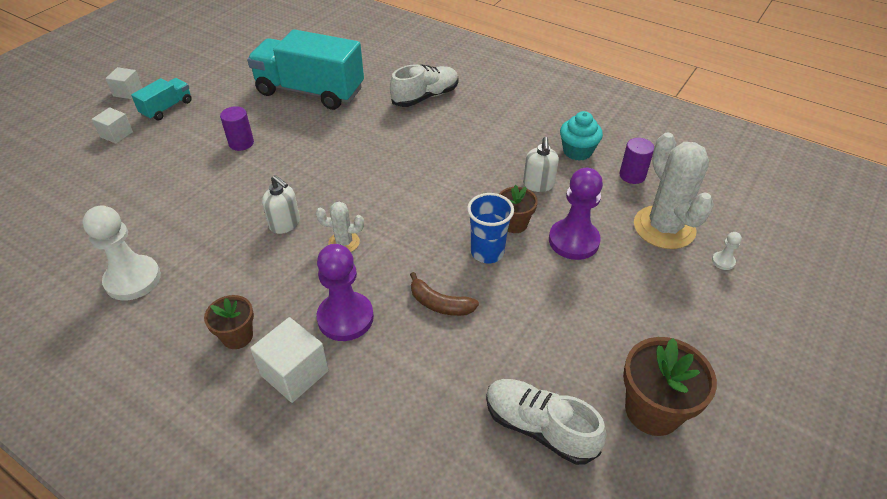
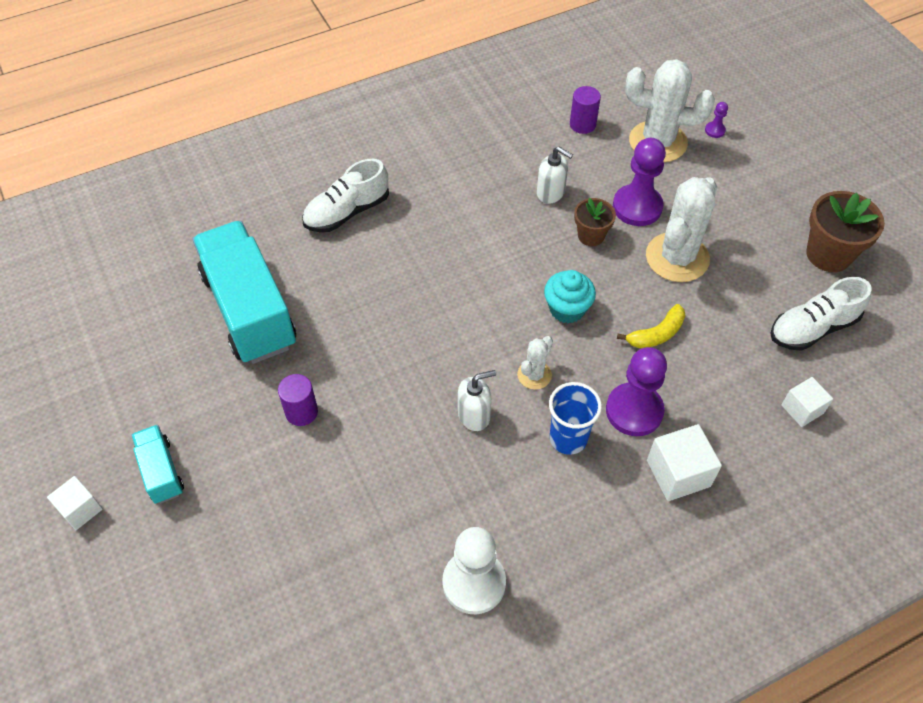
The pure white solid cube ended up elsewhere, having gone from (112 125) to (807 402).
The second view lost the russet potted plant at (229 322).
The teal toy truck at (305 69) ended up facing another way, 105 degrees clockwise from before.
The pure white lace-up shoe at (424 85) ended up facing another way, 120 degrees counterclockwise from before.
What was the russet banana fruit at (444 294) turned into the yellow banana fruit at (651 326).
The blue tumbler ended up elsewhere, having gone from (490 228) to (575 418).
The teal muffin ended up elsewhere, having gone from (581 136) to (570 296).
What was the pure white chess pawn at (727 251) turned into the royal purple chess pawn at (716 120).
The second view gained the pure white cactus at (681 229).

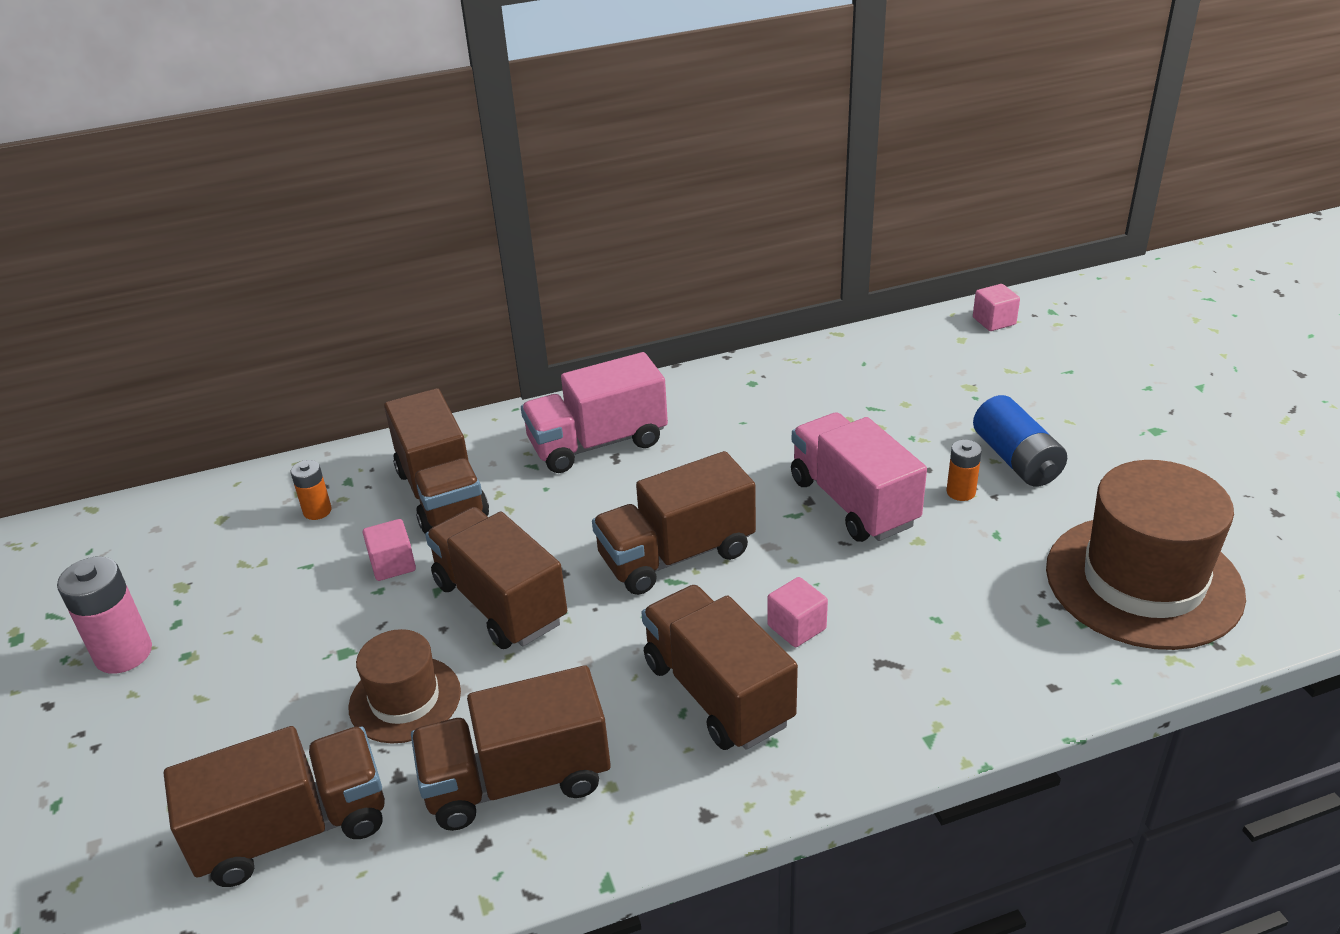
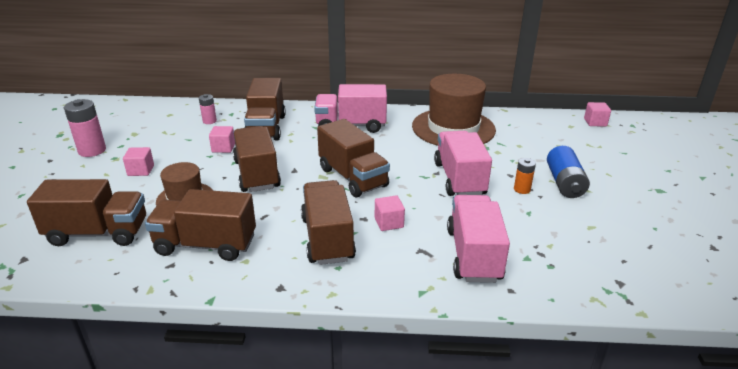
What was the bright orange power cell at (311 490) turned into the pink power cell at (208 109).
The russet toy truck at (674 523) ended up facing another way, 120 degrees counterclockwise from before.
The russet tall hat ended up elsewhere, having gone from (1146 555) to (454 110).
The second view gained the pink solid cube at (138 161).
The second view gained the pink toy truck at (478 239).

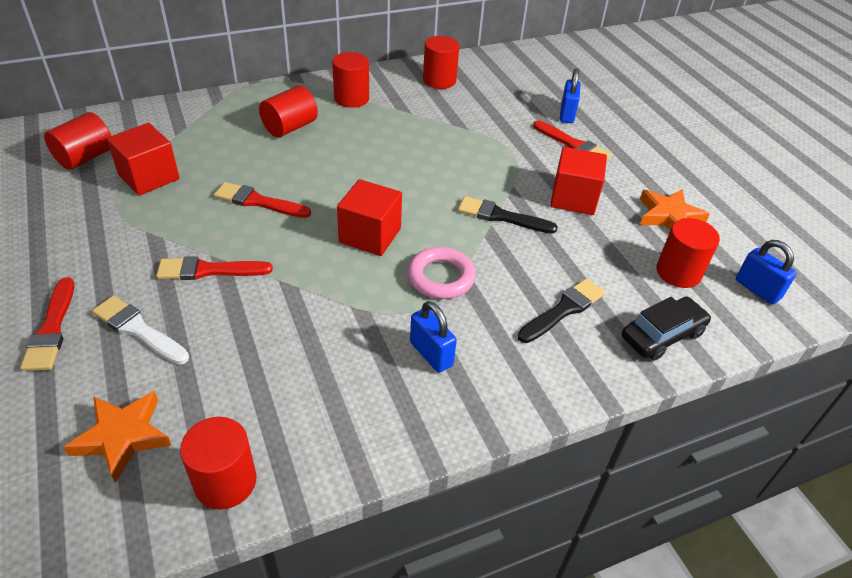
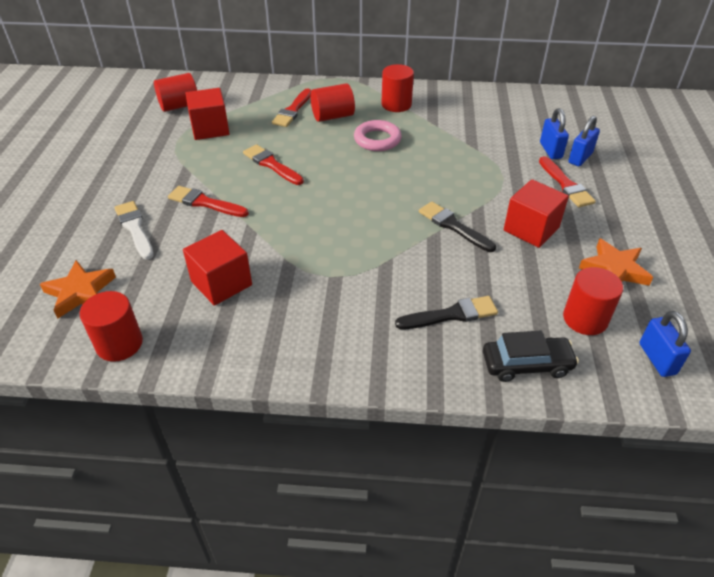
The crimson paintbrush ended up elsewhere, having gone from (47 324) to (291 107).
The crimson solid cube ended up elsewhere, having gone from (369 217) to (217 268).
The pink ring ended up elsewhere, having gone from (442 273) to (378 135).
The blue small lock ended up elsewhere, having gone from (433 337) to (554 133).
The second view lost the crimson solid cylinder at (441 62).

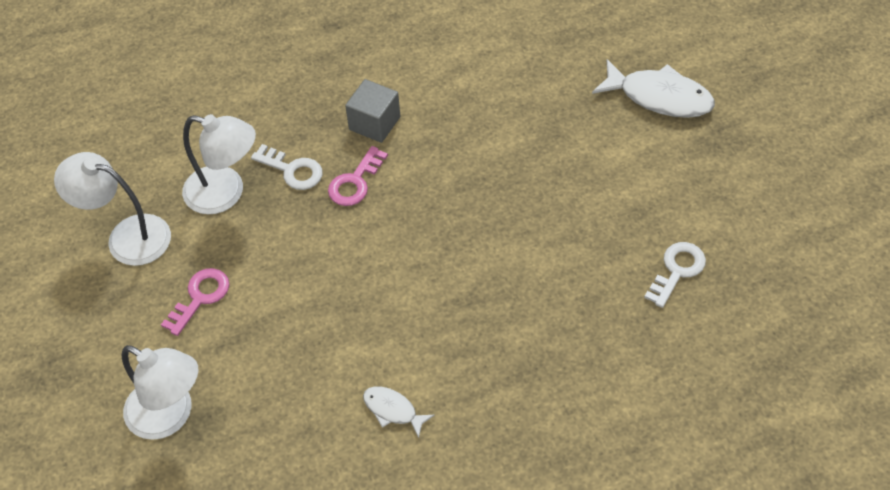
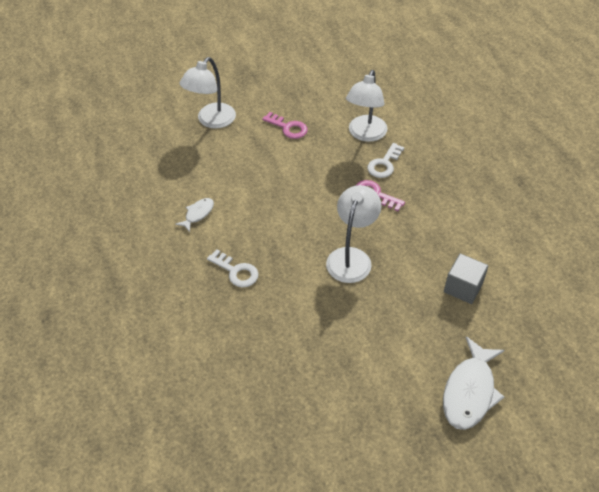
The pure white lamp ended up elsewhere, having gone from (112 209) to (353 234).
The ash-grey solid cube ended up elsewhere, having gone from (372 111) to (466 278).
The pure white latchkey ended up elsewhere, having gone from (675 275) to (233 268).

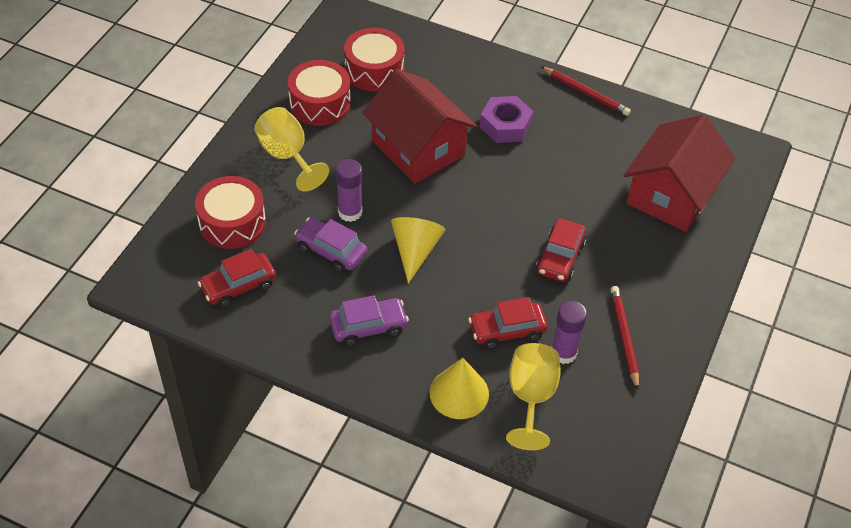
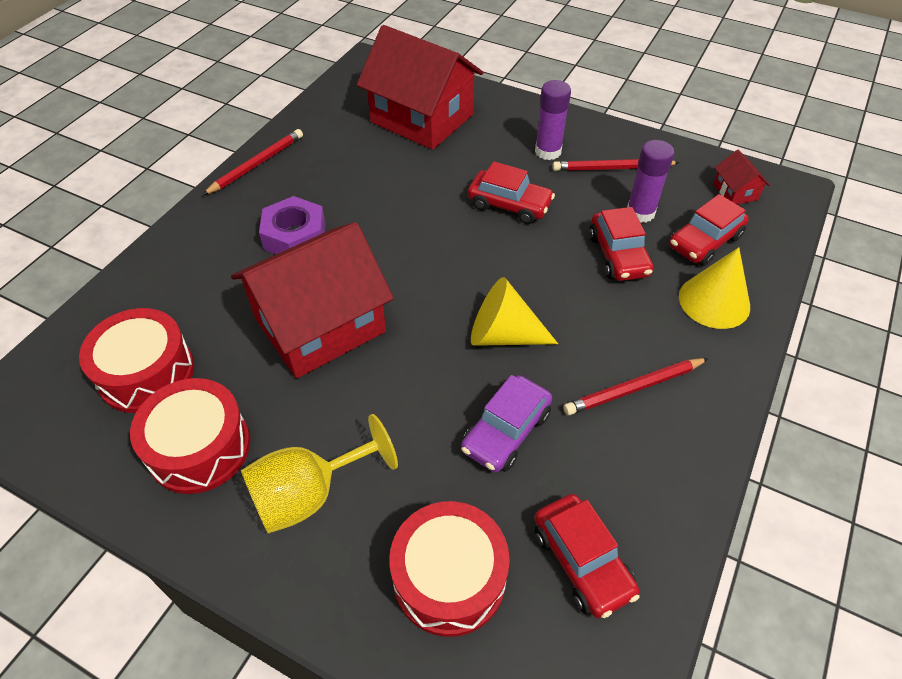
Where the royal purple automobile stood at (369 320), the crimson lead pencil came to stand at (636 386).
The royal purple stick of glue ended up elsewhere, having gone from (349 190) to (553 120).
Where the yellow goblet stood at (533 396), the crimson automobile came to stand at (709 230).
The second view gained the crimson house at (741 177).

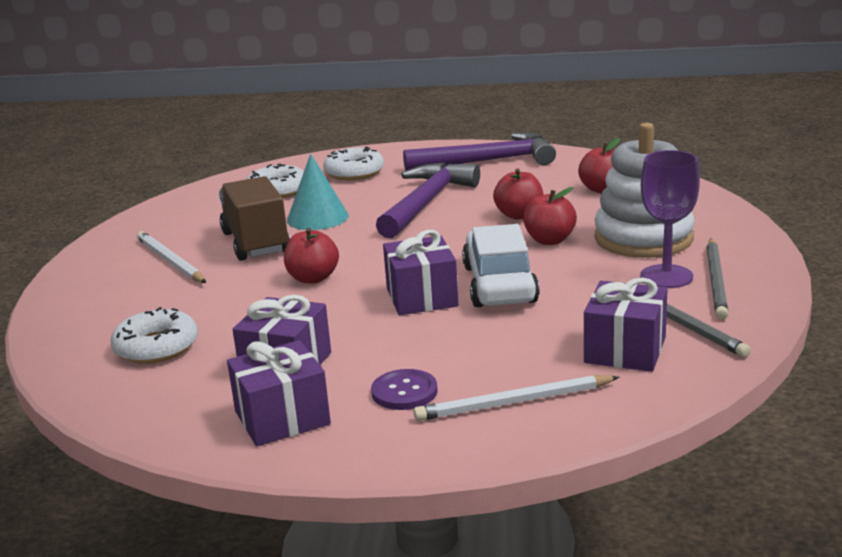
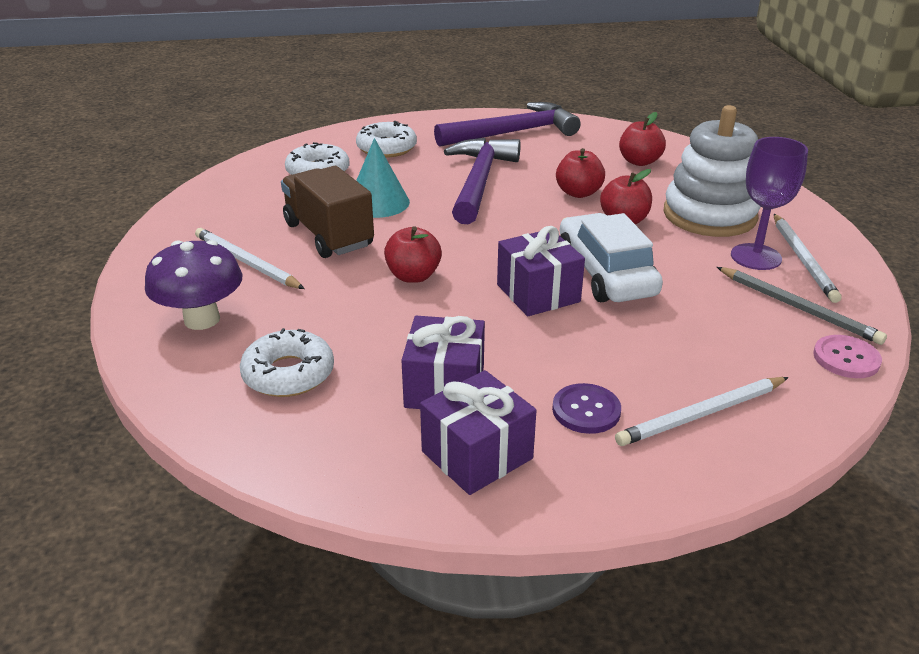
The second view lost the royal purple present at (625 325).
What was the ash-grey lead pencil at (717 279) turned into the pure white lead pencil at (808 258).
The second view gained the royal purple mushroom at (193 285).
The second view gained the pink shirt button at (847 356).

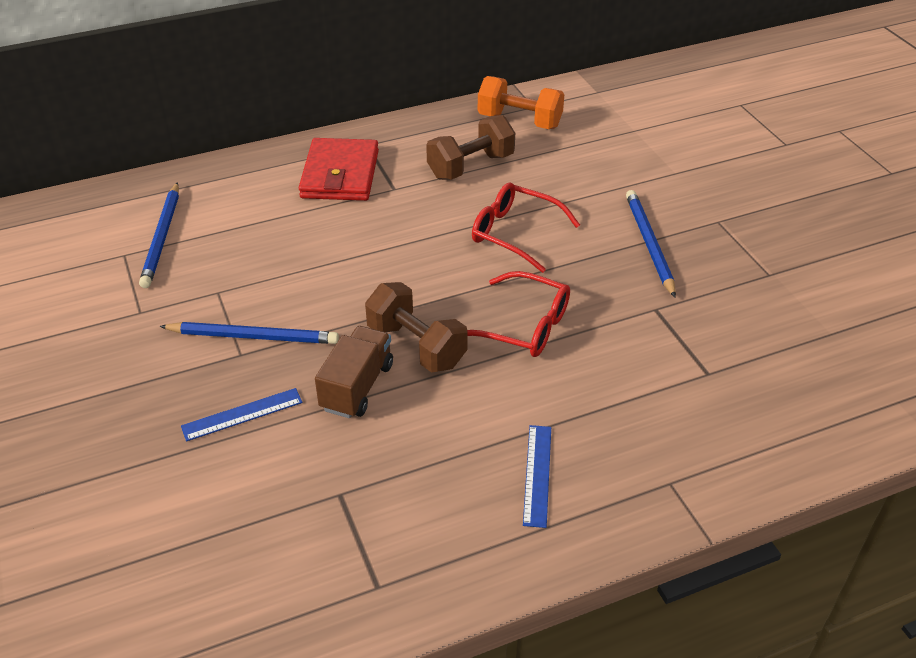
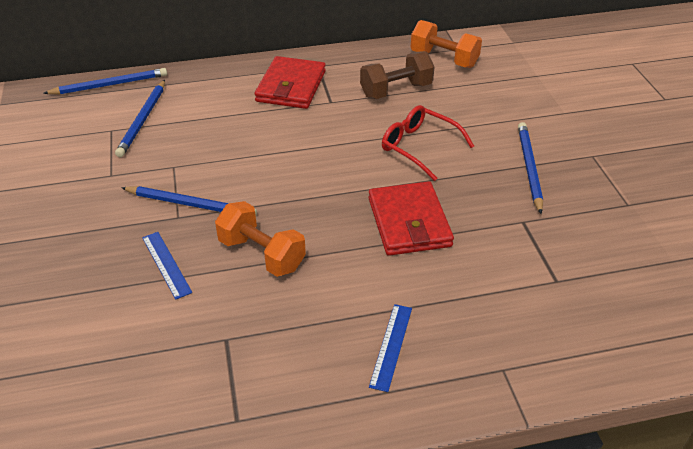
The blue ruler at (242 414) ended up facing another way, 75 degrees clockwise from before.
Where the russet toy truck stood at (354 372), the bright orange free weight came to stand at (260 239).
The second view lost the russet free weight at (416 327).
Where the crimson spectacles stood at (518 314), the crimson card wallet came to stand at (411 218).
The second view gained the blue lead pencil at (105 81).

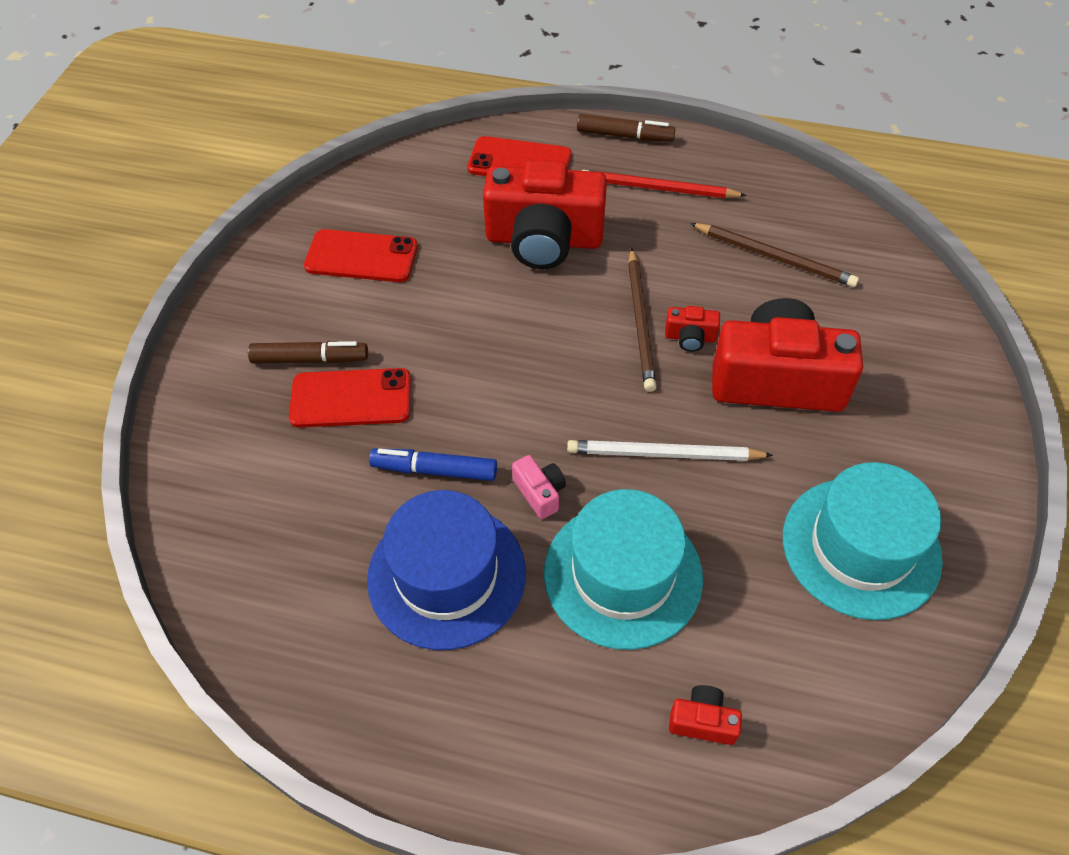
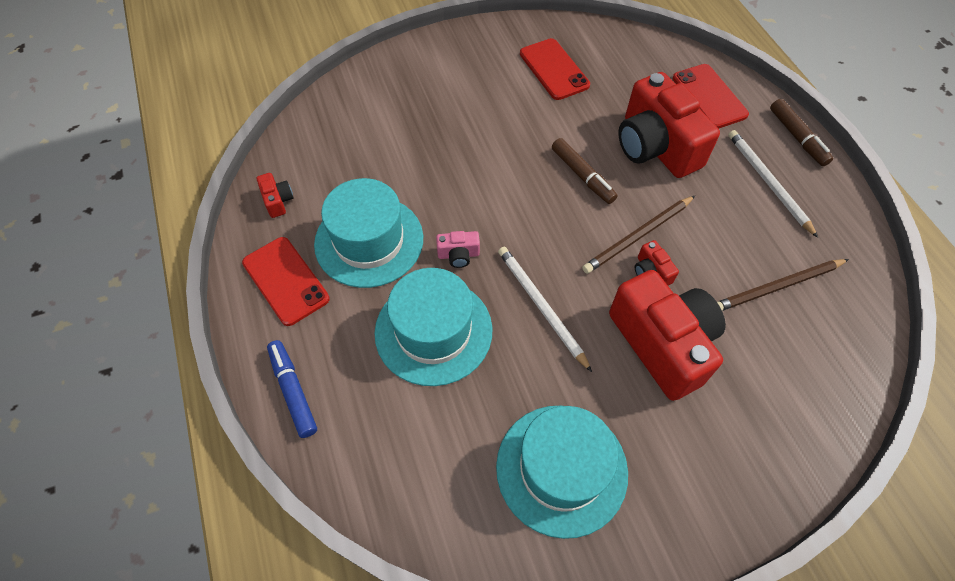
The russet felt pen ended up elsewhere, having gone from (308 352) to (585 171).
The crimson smartphone ended up elsewhere, having gone from (350 398) to (286 281).
What was the blue tall hat at (446 570) turned into the teal tall hat at (368 233).
The blue felt pen ended up elsewhere, having gone from (433 464) to (292 389).
The pink camera at (539 487) ended up facing another way, 60 degrees clockwise from before.
What was the crimson lead pencil at (664 184) turned into the pure white lead pencil at (773 184).
The crimson camera ended up elsewhere, having gone from (705 715) to (275 195).
The russet lead pencil at (774 255) ended up facing another way, 75 degrees clockwise from before.

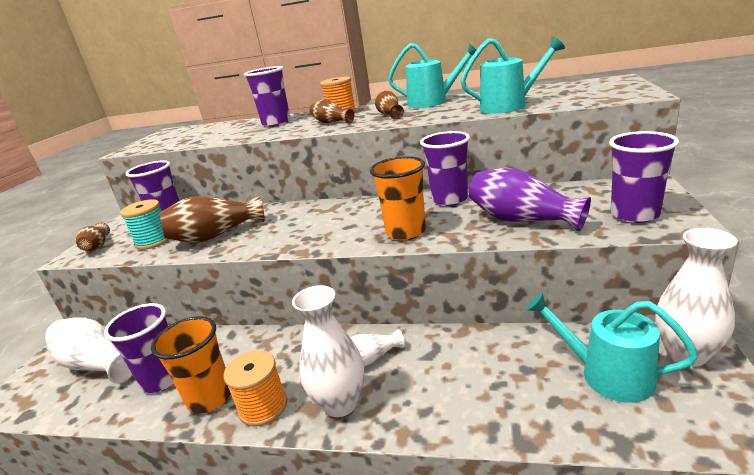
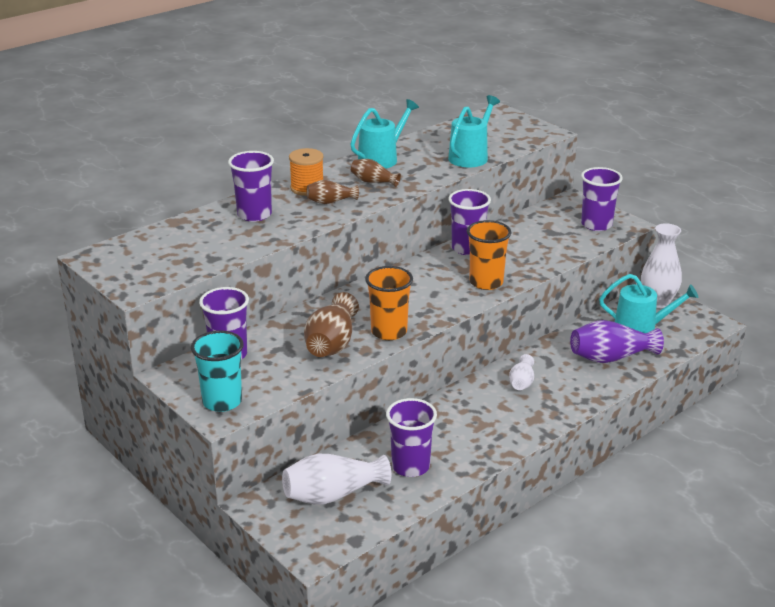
Where the russet tall vase stood at (93 236), the teal tumbler came to stand at (217 371).
The second view lost the teal spool at (145 224).
The bright orange tumbler ended up elsewhere, having gone from (191 364) to (389 303).
The second view lost the bright orange spool at (255 388).
The second view lost the pure white tall vase at (328 351).
The royal purple tall vase ended up elsewhere, having gone from (530 200) to (617 341).
The teal watering pot at (612 347) ended up facing another way, 150 degrees counterclockwise from before.

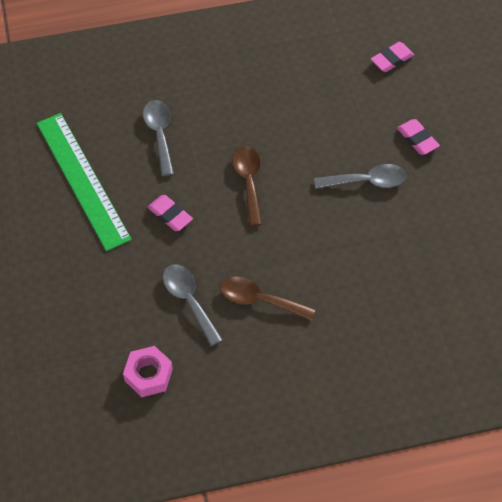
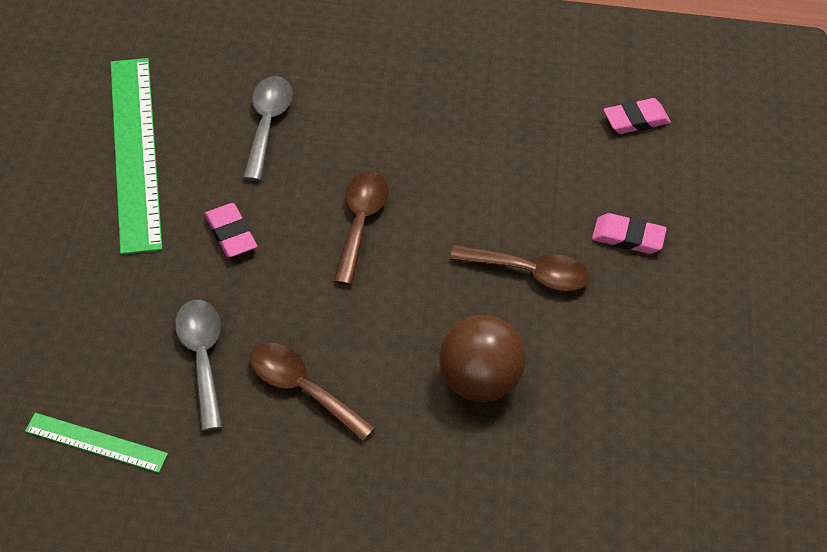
Where the pink nut stood at (148 371), the emerald ruler came to stand at (96 443).
What was the ash-grey tablespoon at (360 176) turned into the russet tablespoon at (520 268).
The pink gum eraser at (418 137) ended up facing another way, 60 degrees counterclockwise from before.
The second view gained the russet play ball at (482 358).

